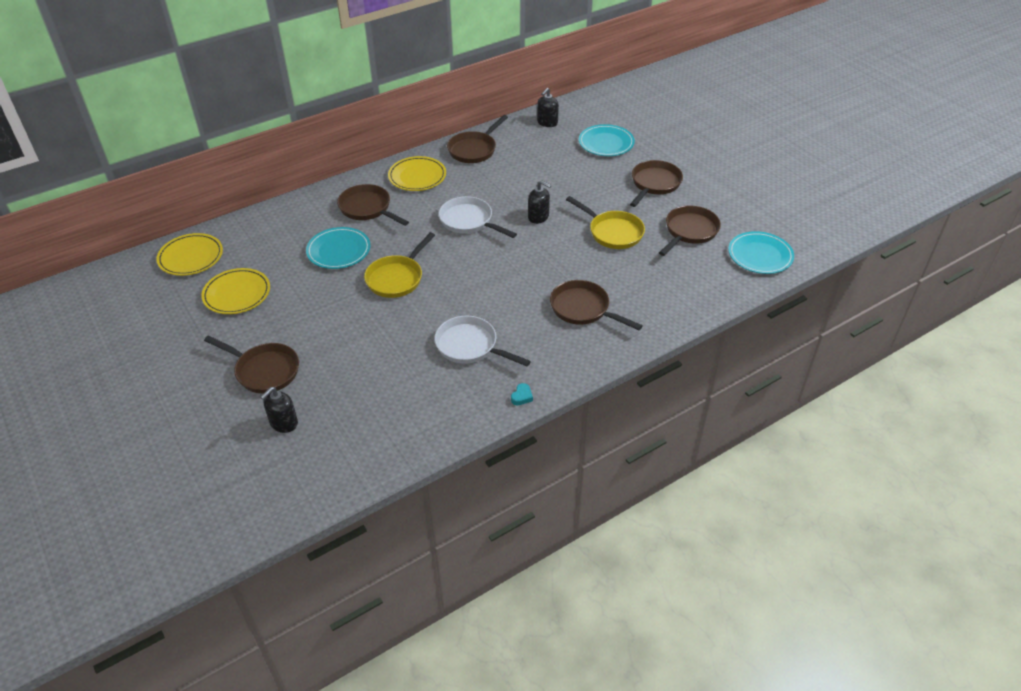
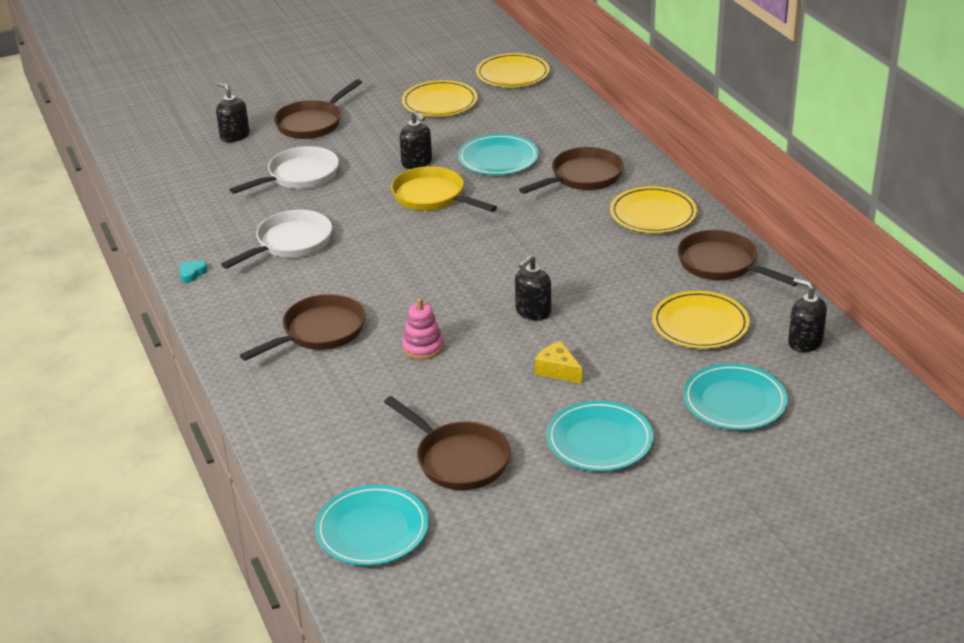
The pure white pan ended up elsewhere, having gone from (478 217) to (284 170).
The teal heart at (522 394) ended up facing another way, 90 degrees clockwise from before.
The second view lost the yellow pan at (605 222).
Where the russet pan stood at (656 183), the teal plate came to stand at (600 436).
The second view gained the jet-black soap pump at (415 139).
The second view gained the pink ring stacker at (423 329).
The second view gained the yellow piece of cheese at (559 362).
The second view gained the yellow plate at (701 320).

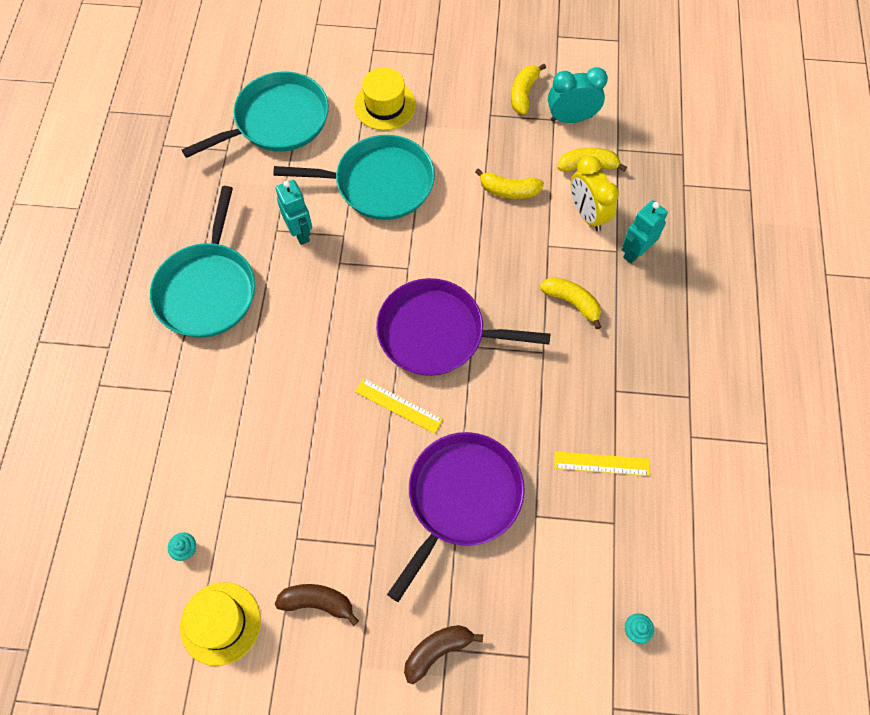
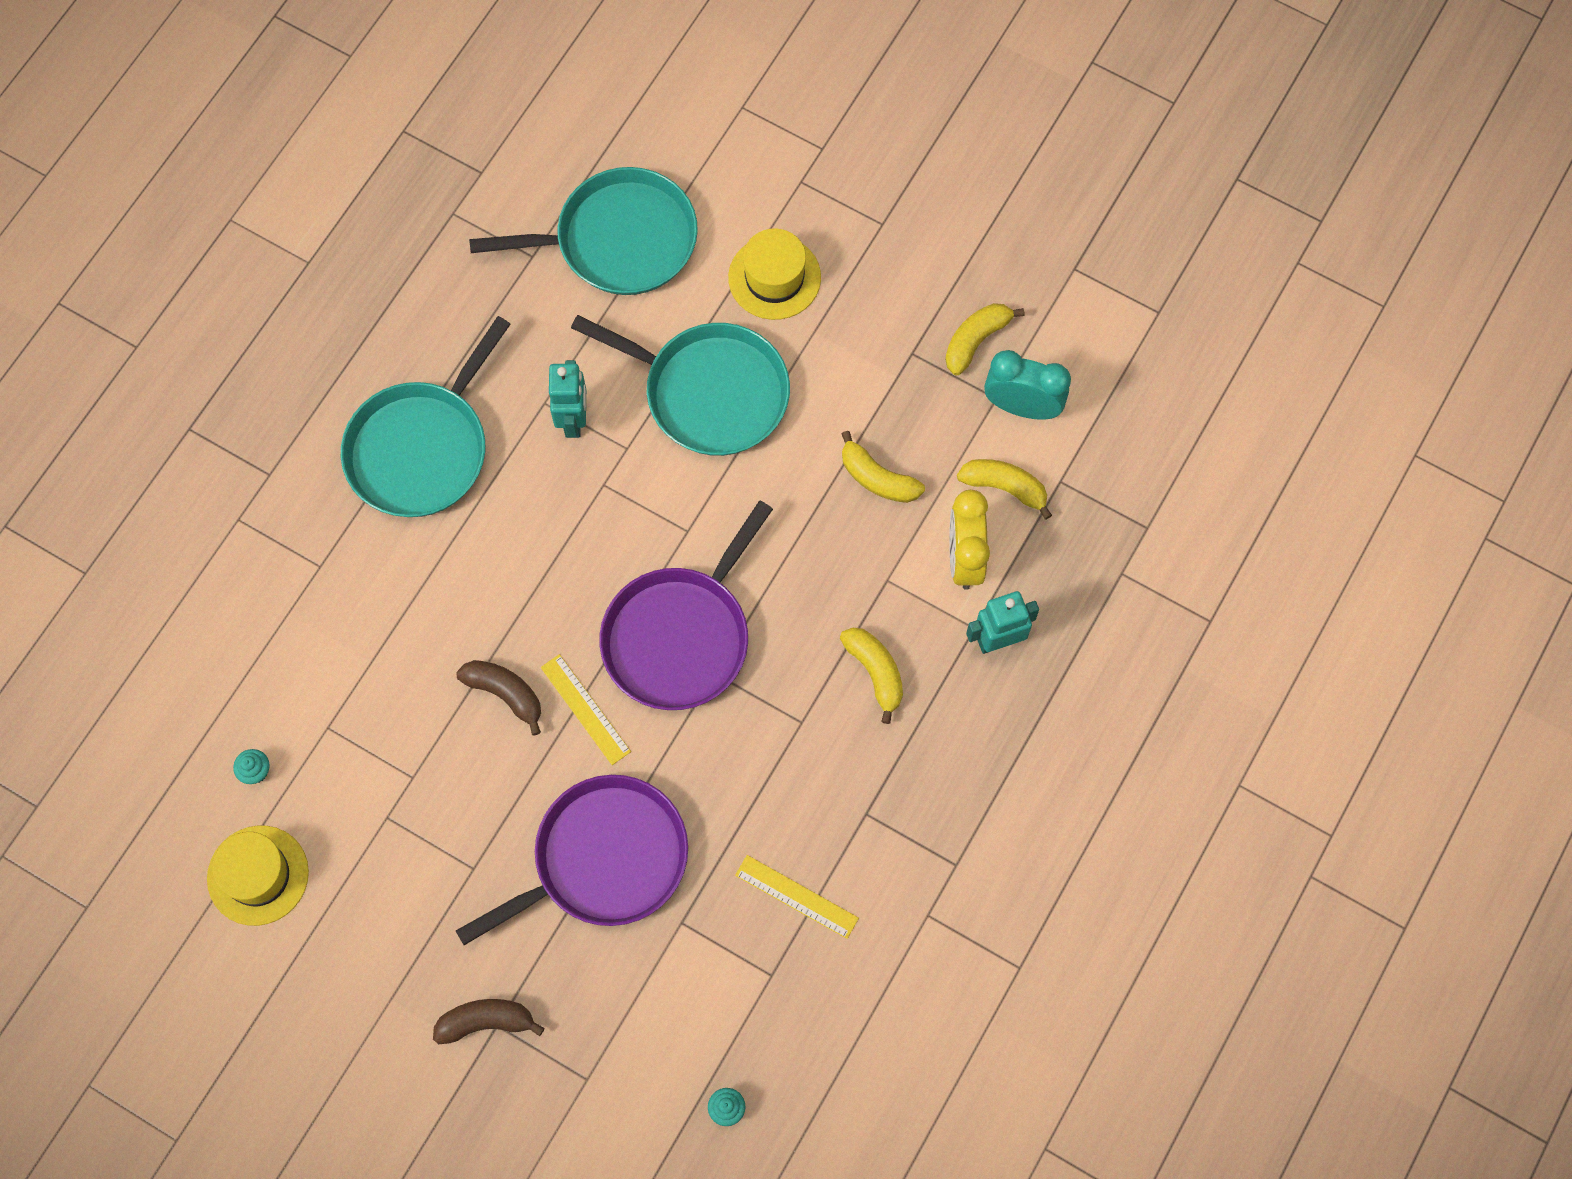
The russet banana fruit ended up elsewhere, having gone from (317 605) to (498 698).
The royal purple pan at (463 327) ended up facing another way, 90 degrees counterclockwise from before.

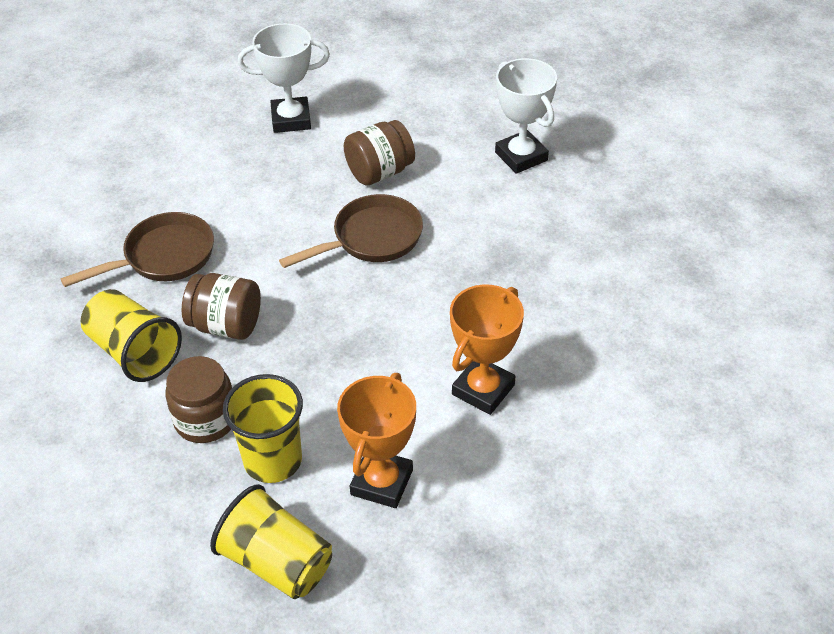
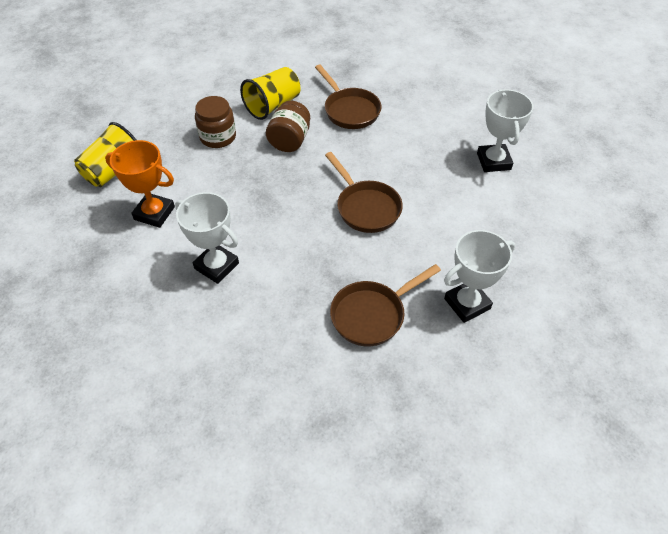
The second view lost the yellow tumbler at (263 428).
The second view lost the russet preserve jar at (379 152).
What was the bright orange trophy at (487 349) turned into the pure white trophy at (207 238).
The second view gained the russet pan at (385 305).

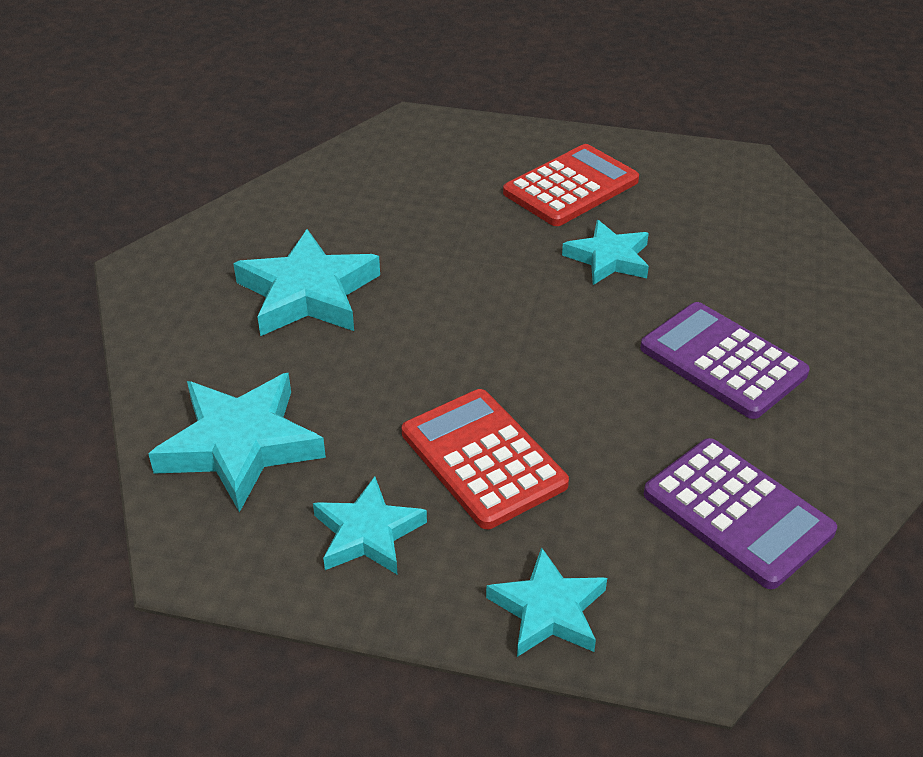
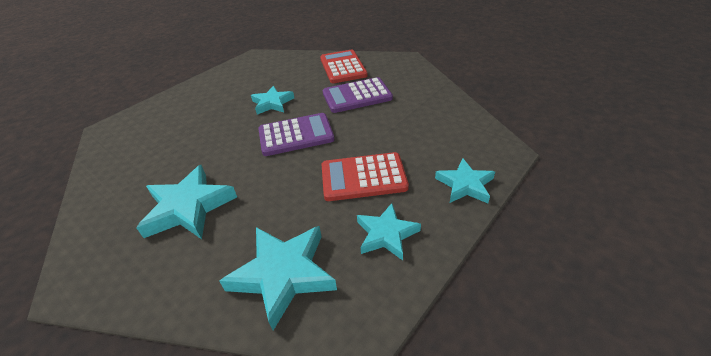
The crimson pocket calculator ended up elsewhere, having gone from (571 185) to (344 66).
The royal purple pocket calculator ended up elsewhere, having gone from (740 513) to (296 134).

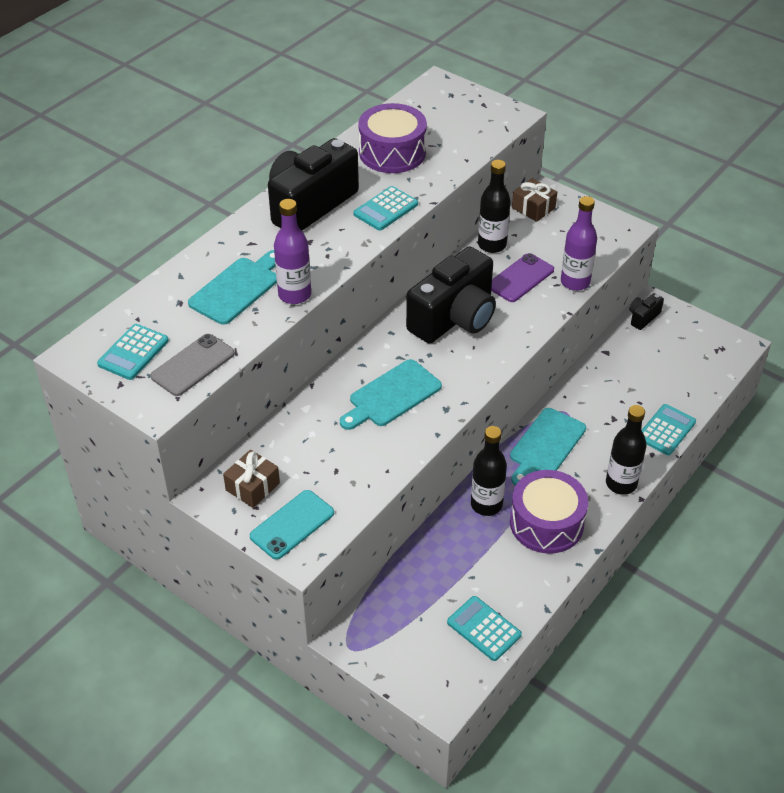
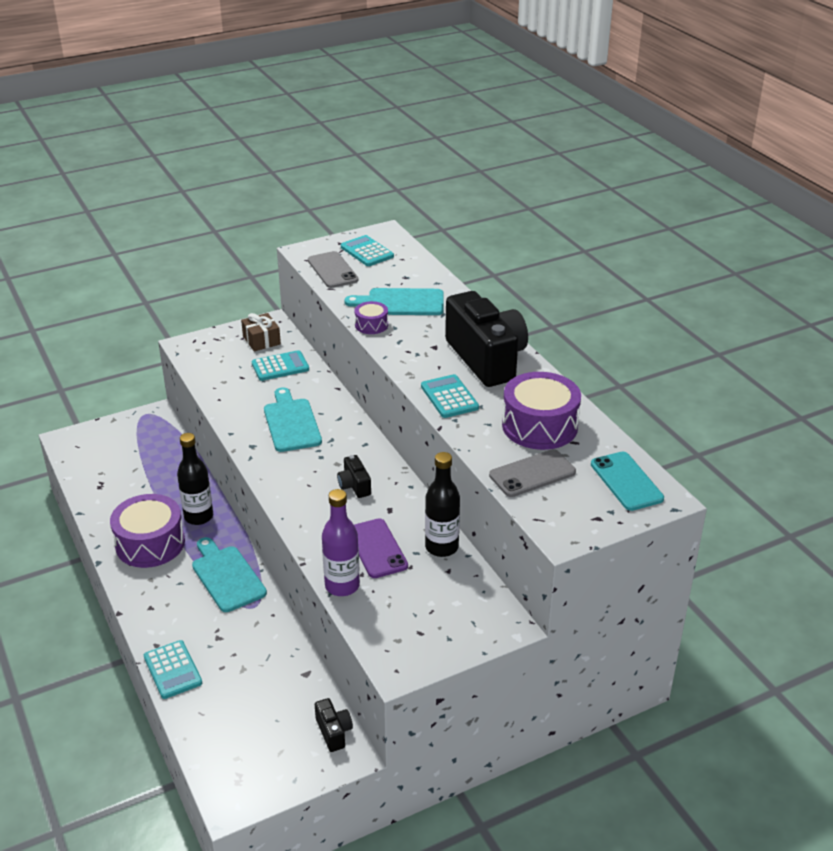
The teal bread board at (232 287) ended up facing another way, 120 degrees clockwise from before.
The teal smartphone ended up elsewhere, having gone from (292 525) to (627 481).
Where the royal purple flask stood at (292 251), the royal purple drum came to stand at (371 317).
The size of the jet-black camera at (451 295) changed by a factor of 0.42.
The teal pocket calculator ended up elsewhere, having gone from (484 628) to (280 365).
The second view lost the russet present at (534 200).
The second view lost the jet-black flask at (626 450).
The second view gained the ash-grey smartphone at (532 473).

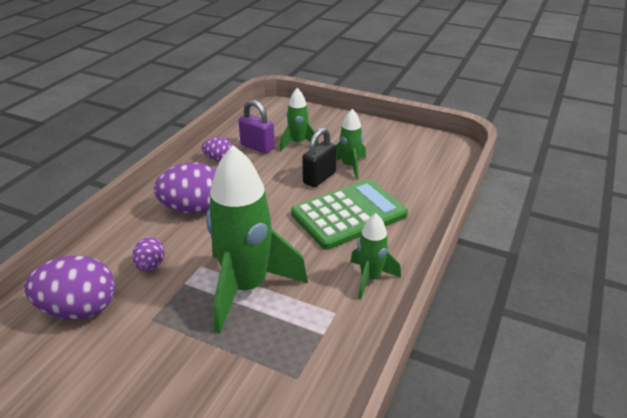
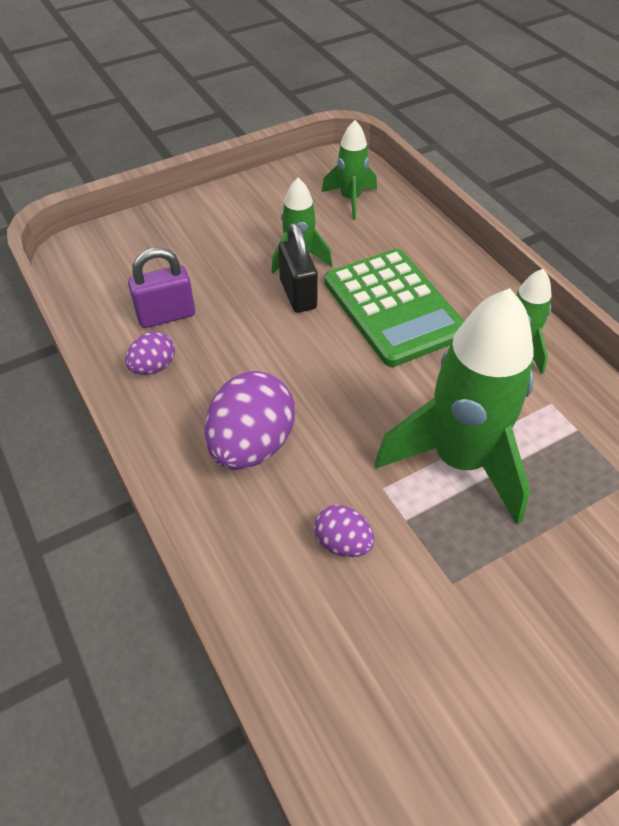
The second view lost the royal purple toy egg at (69 288).
The emerald rocket ended up elsewhere, having gone from (299 119) to (349 170).
The emerald pocket calculator at (349 214) ended up facing another way, 150 degrees clockwise from before.

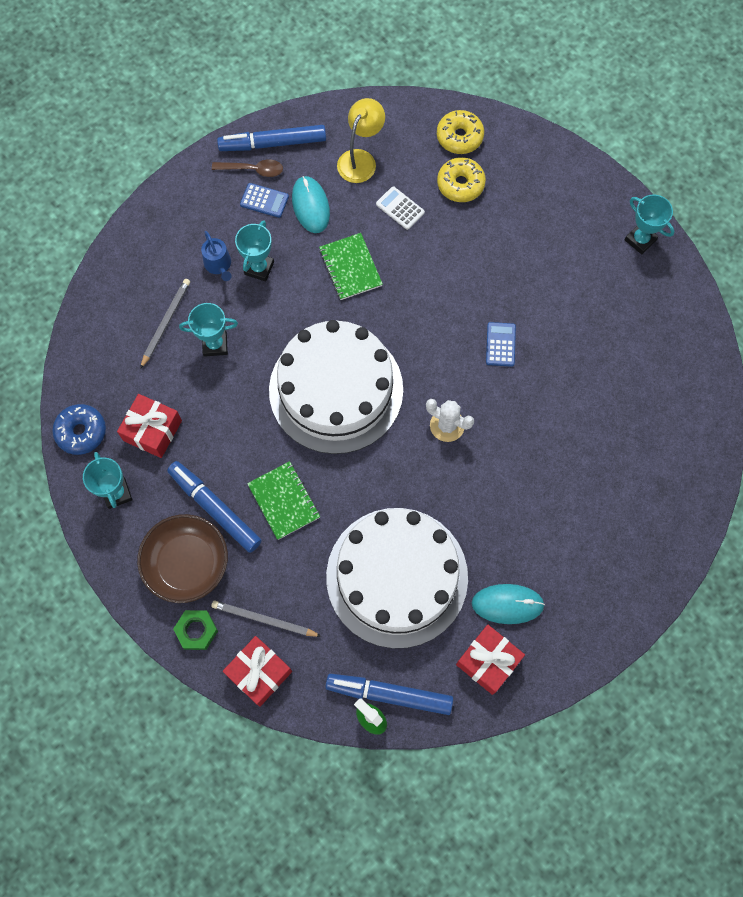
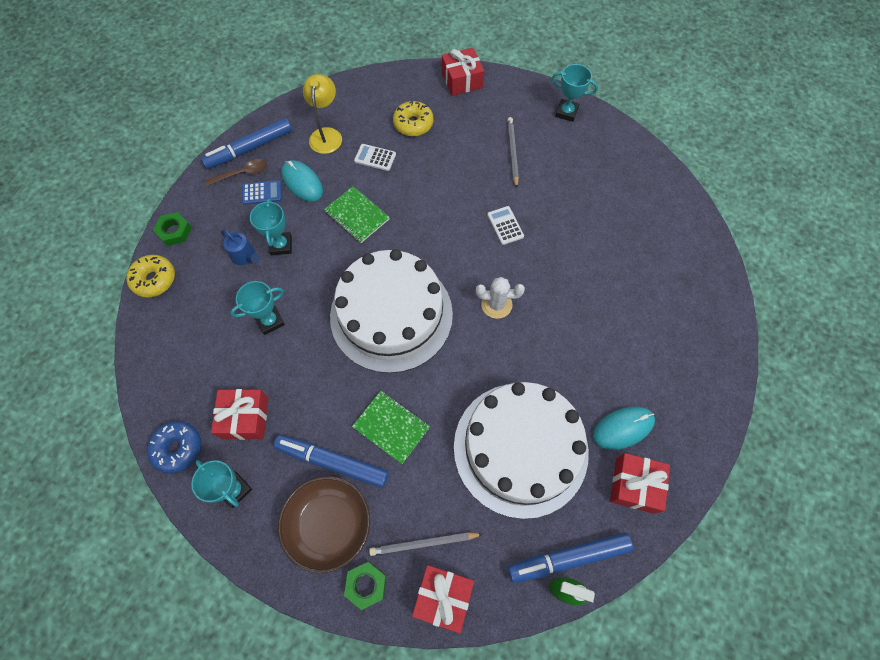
The ash-grey lead pencil ended up elsewhere, having gone from (165 324) to (513 152).
The yellow doughnut ended up elsewhere, having gone from (460 132) to (150 276).
What was the blue pocket calculator at (501 344) turned into the pure white pocket calculator at (505 225).
The second view gained the emerald nut at (172 229).
The second view gained the crimson present at (463 72).

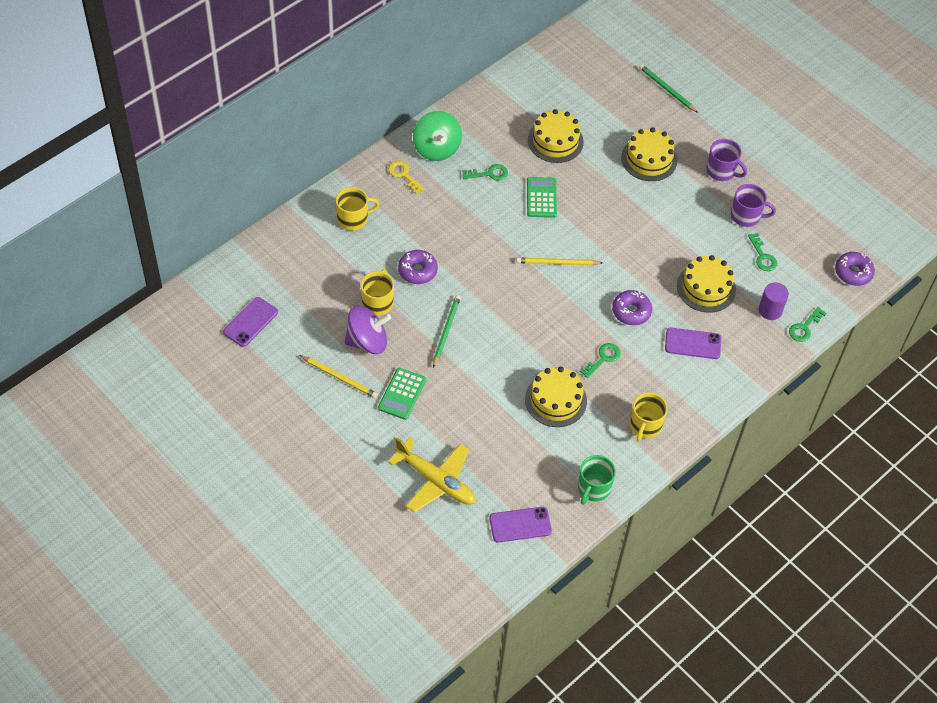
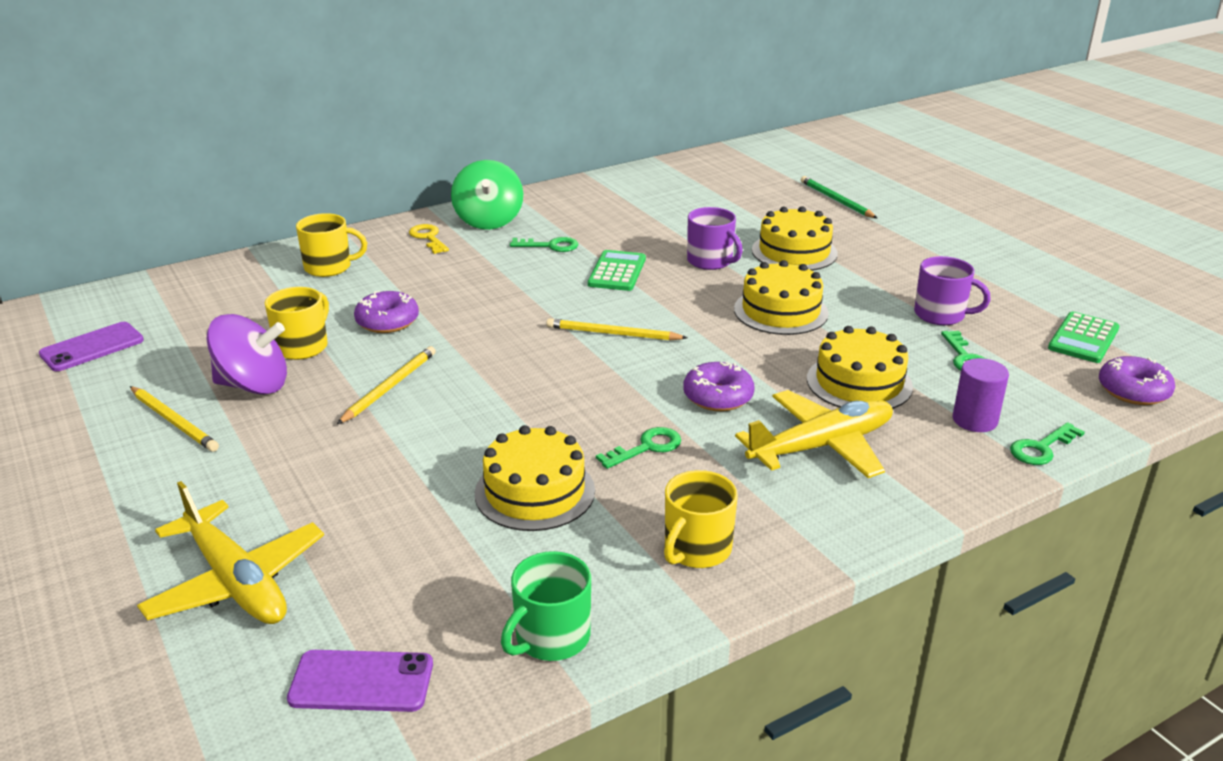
The emerald pocket calculator ended up elsewhere, having gone from (402 394) to (1084 337).
What was the emerald lead pencil at (447 331) turned into the yellow lead pencil at (386 385).
The yellow cake ended up elsewhere, having gone from (556 136) to (781 297).
Where the royal purple smartphone stood at (693 343), the yellow aeroplane came to stand at (814 434).
The royal purple coffee mug ended up elsewhere, having gone from (726 160) to (715 238).

